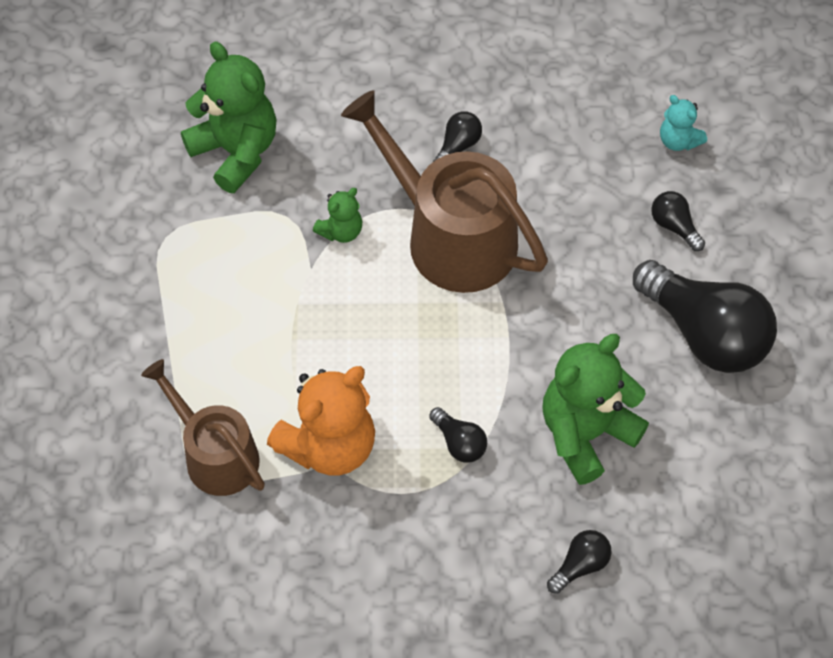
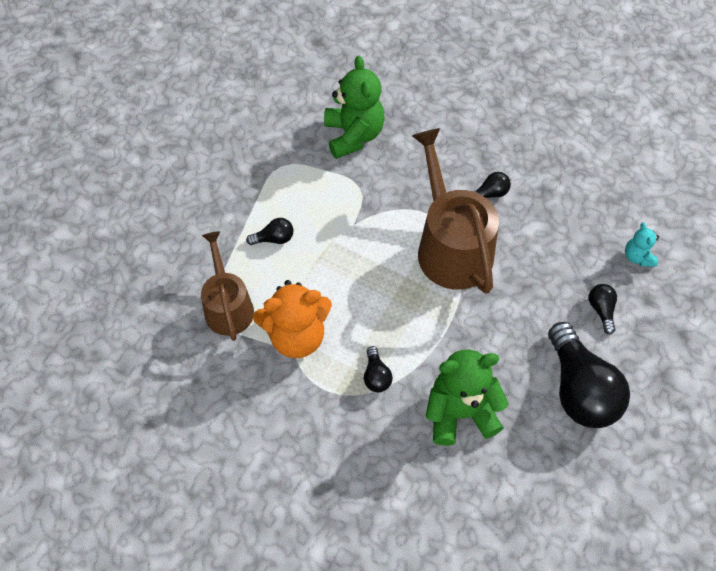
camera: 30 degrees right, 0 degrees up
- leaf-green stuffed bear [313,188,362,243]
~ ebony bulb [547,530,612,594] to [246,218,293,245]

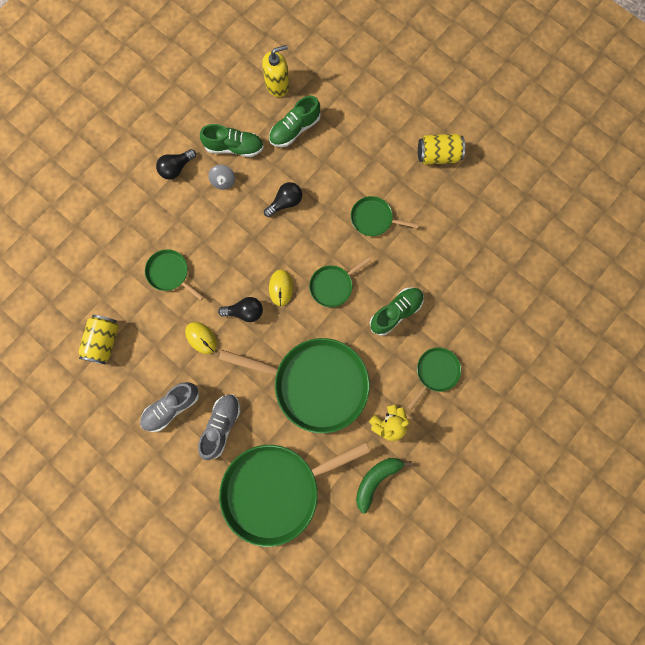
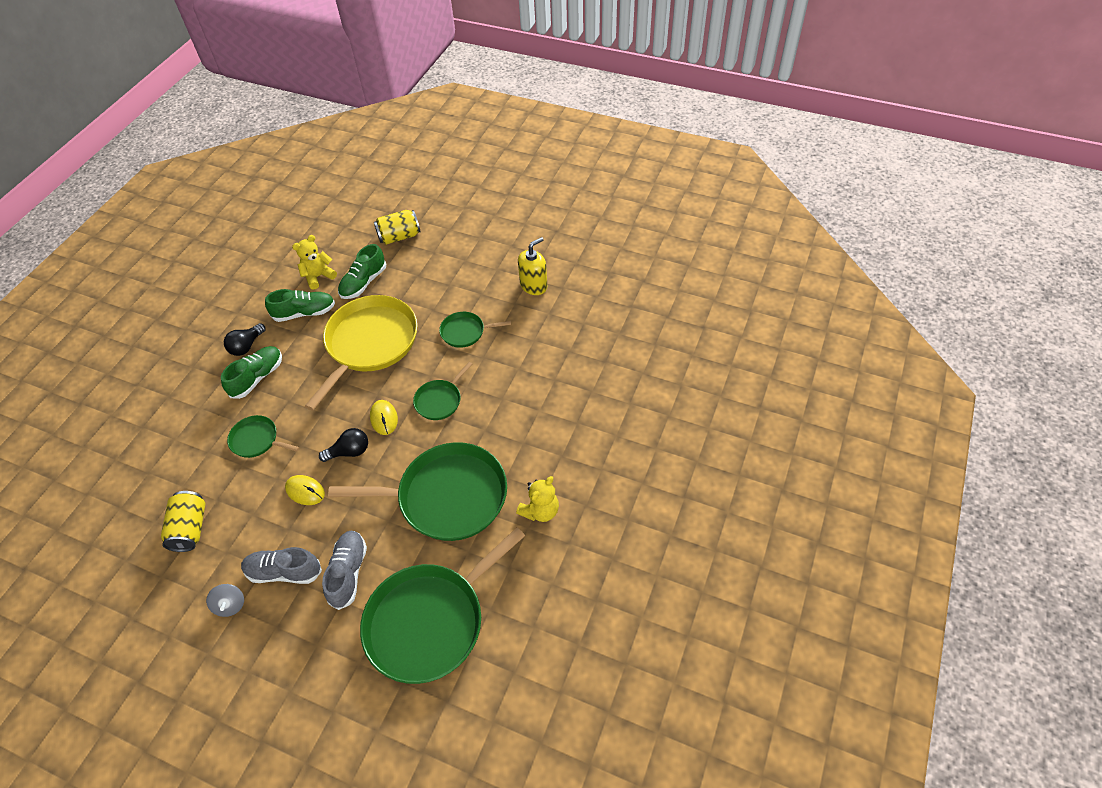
camera: 15 degrees left, 25 degrees down
~ gray lace-up shoe [140,382,199,432] = [241,547,322,584] 60 degrees clockwise
~ gray toy top [208,165,235,190] to [206,584,244,617]
~ golden soap dispenser [262,45,289,97] to [518,237,547,295]
~ ebony bulb [264,182,302,217] to golden skillet [305,295,418,411]
- leaf-green toy banana [356,458,412,514]
~ leaf-green lace-up shoe [370,287,424,336] to [221,346,282,399]
- leaf-green skillet [408,347,461,410]
~ golden soda can [418,134,465,165] to [374,210,420,245]
+ golden stuffed bear [292,235,337,289]

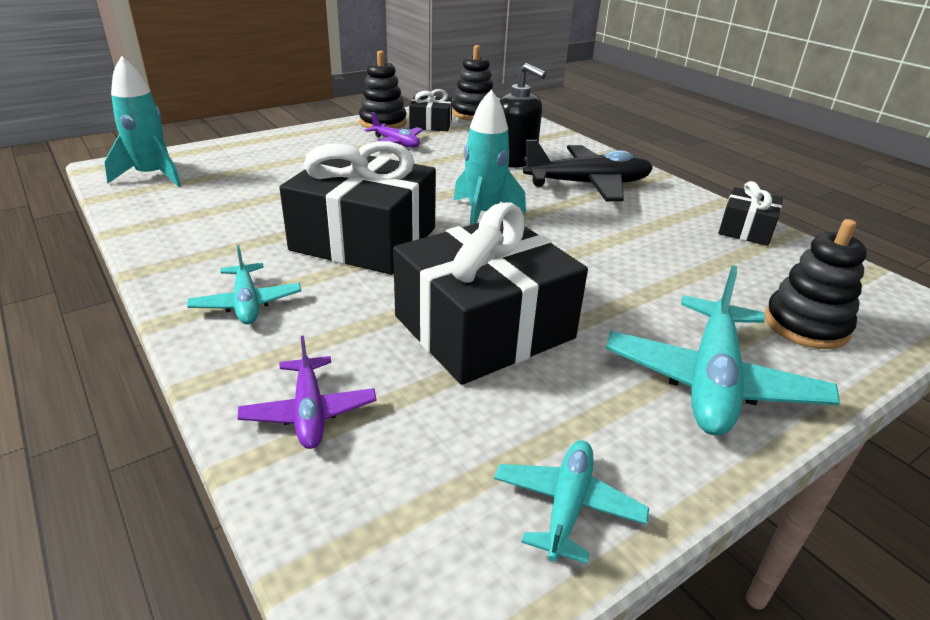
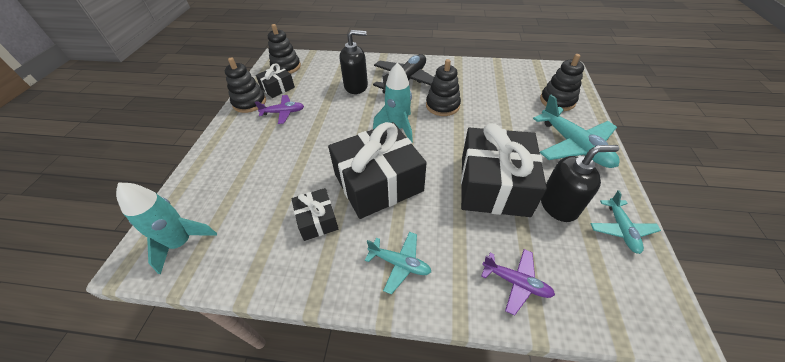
camera: 45 degrees left, 15 degrees up
~ aqua plane [494,440,649,564] = [590,190,661,254] 150 degrees counterclockwise
~ ebony present [718,181,783,246] to [292,188,338,241]
+ ebony stacking toy [426,59,461,116]
+ ebony soap dispenser [541,145,619,222]

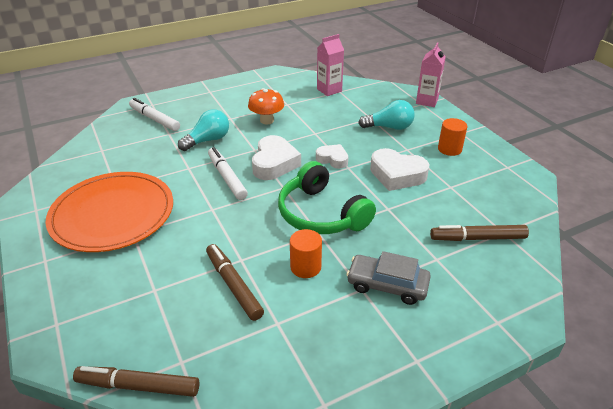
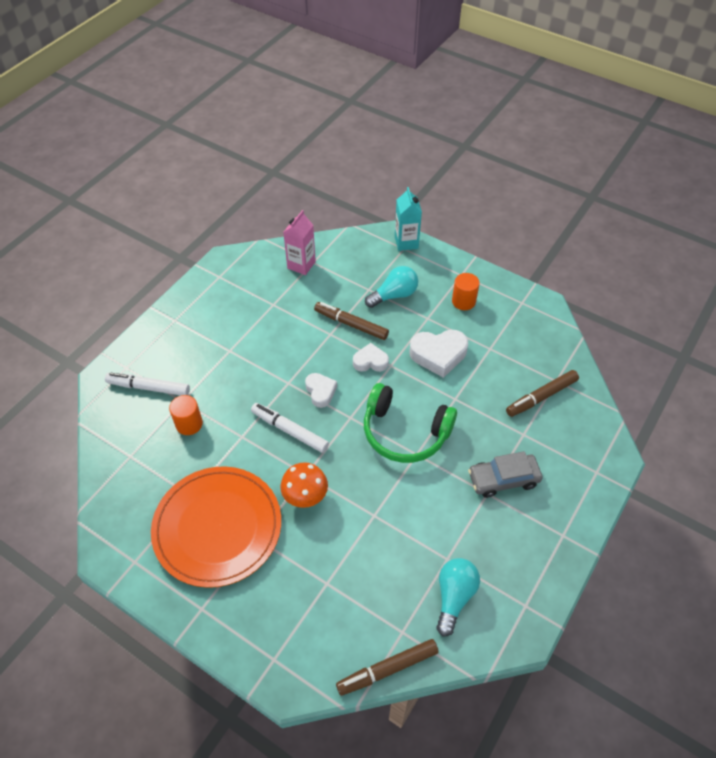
camera: 30 degrees left, 15 degrees up
~ aqua bulb [178,109,229,151] to [436,558,480,637]
~ russet marker pen [206,244,264,321] to [314,302,389,340]
~ bright orange toadstool [248,88,284,124] to [280,462,328,508]
~ snow-white love heart [252,135,301,180] = [305,373,337,408] x0.61
~ bright orange cylinder shape [290,229,322,278] to [169,395,203,435]
~ rosy juice carton [416,42,446,107] to aqua juice carton [395,187,422,251]

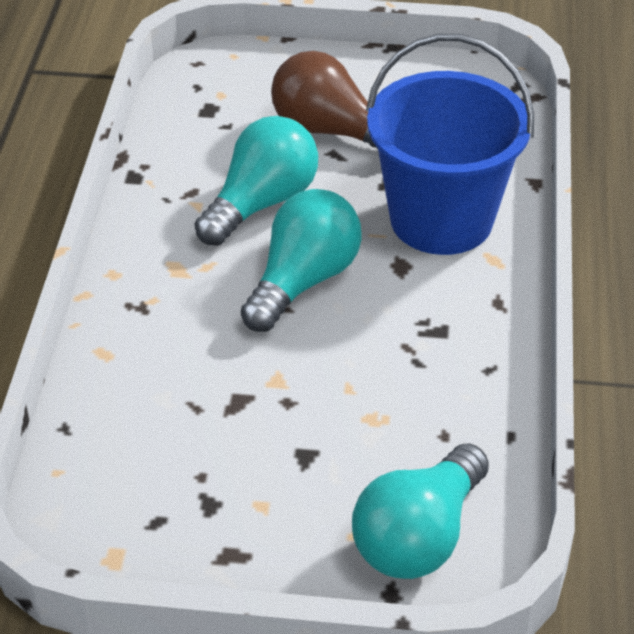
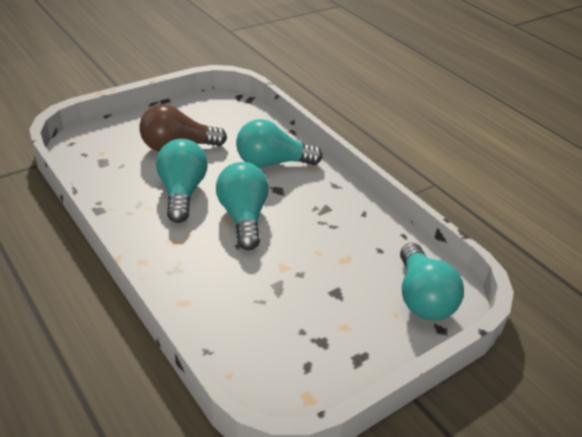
camera: 45 degrees left, 5 degrees down
~ cobalt bucket [366,34,534,255] to aqua bulb [236,119,323,168]

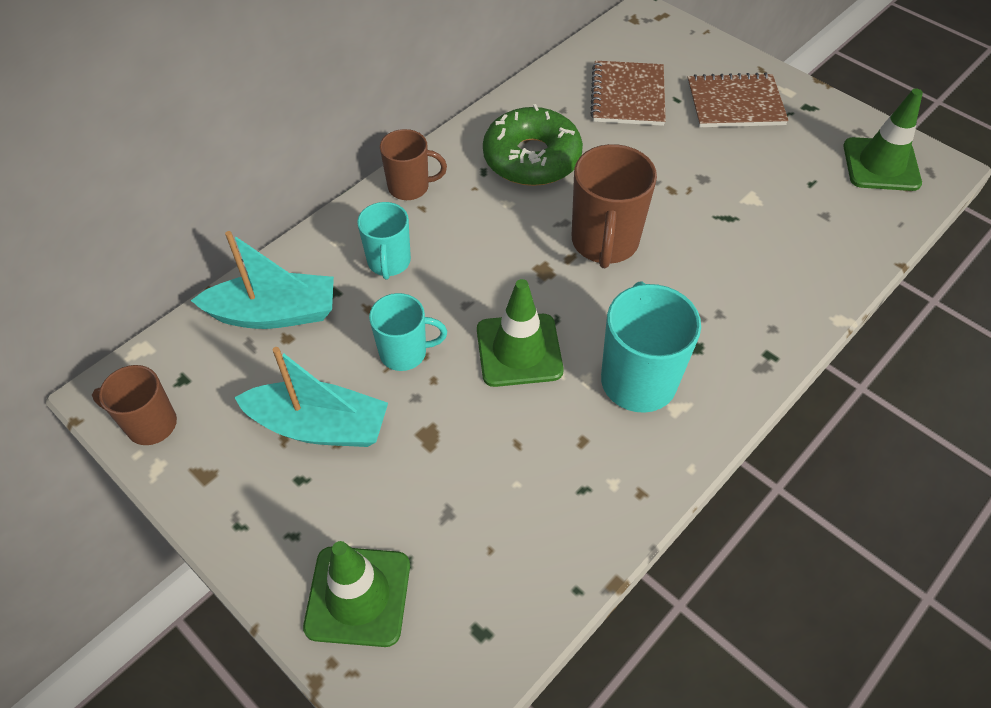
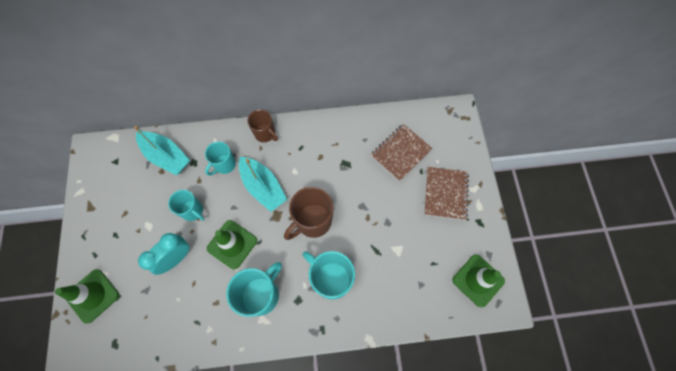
camera: 40 degrees right, 15 degrees up
- russet tea mug [92,365,177,445]
~ aqua toy boat [234,347,388,447] to [239,157,287,212]
- leaf-green doughnut [483,104,583,186]
~ russet notebook [687,73,789,127] = [424,167,469,220] 60 degrees clockwise
+ aqua bedside clock [138,233,189,275]
+ aqua tea mug [302,251,355,300]

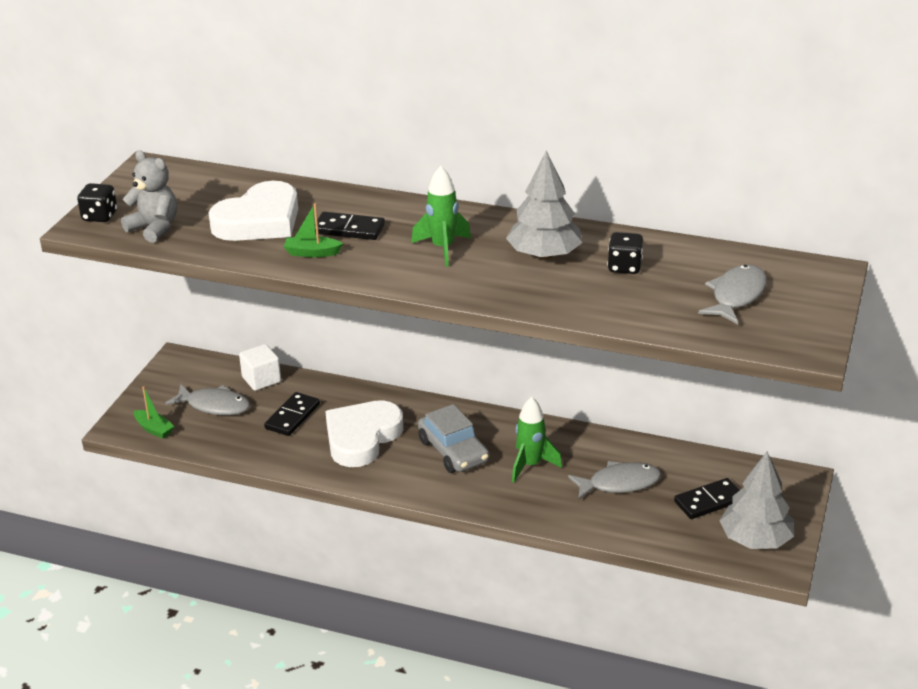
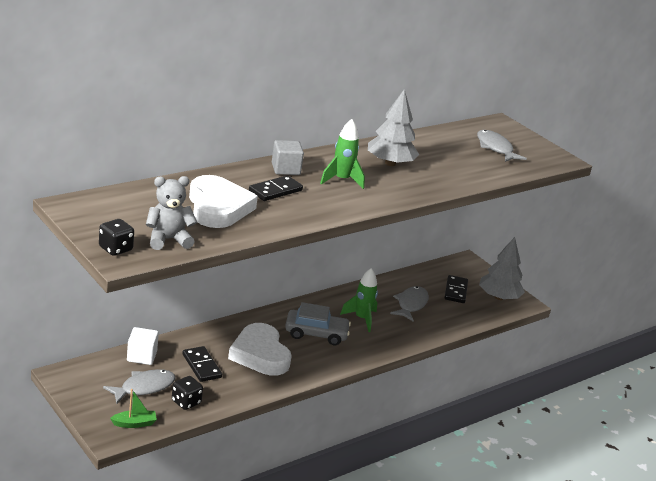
camera: 60 degrees left, 5 degrees down
- leaf-green toy boat [284,203,343,257]
~ ebony dice [607,232,643,274] to [172,376,203,410]
+ gray block [272,140,304,175]

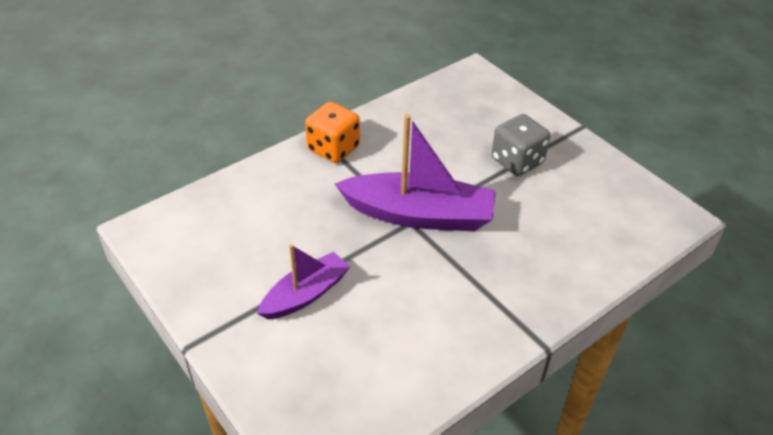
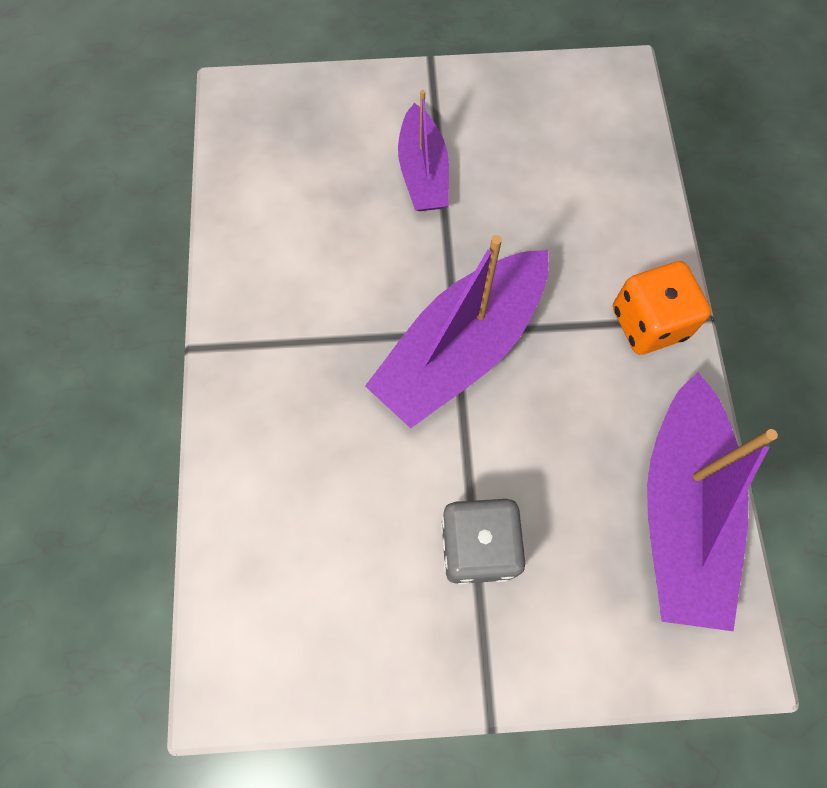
camera: 125 degrees right, 25 degrees up
+ violet toy boat [647,372,778,631]

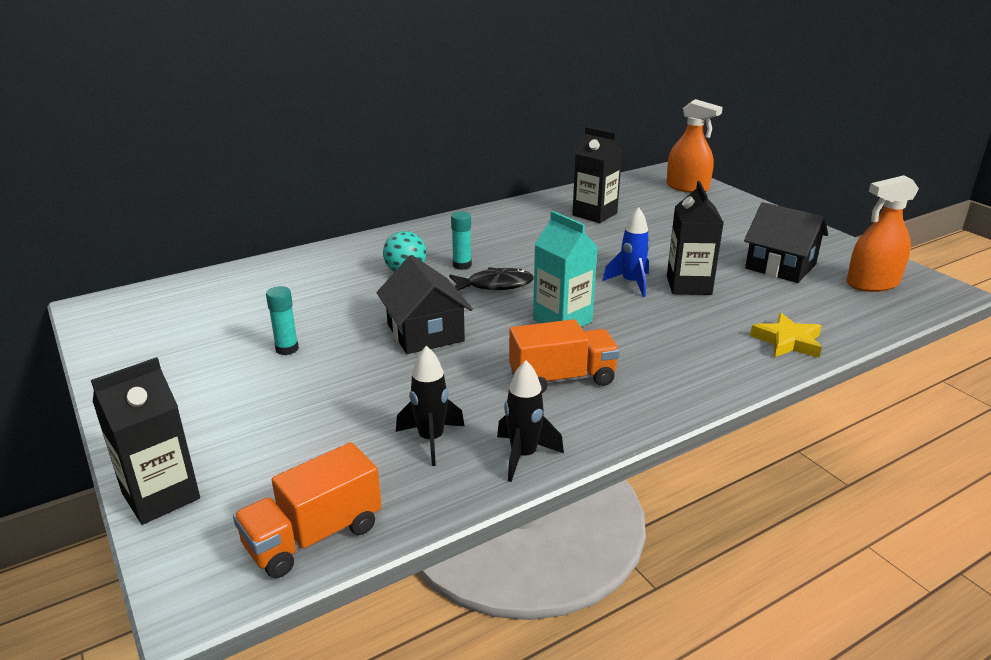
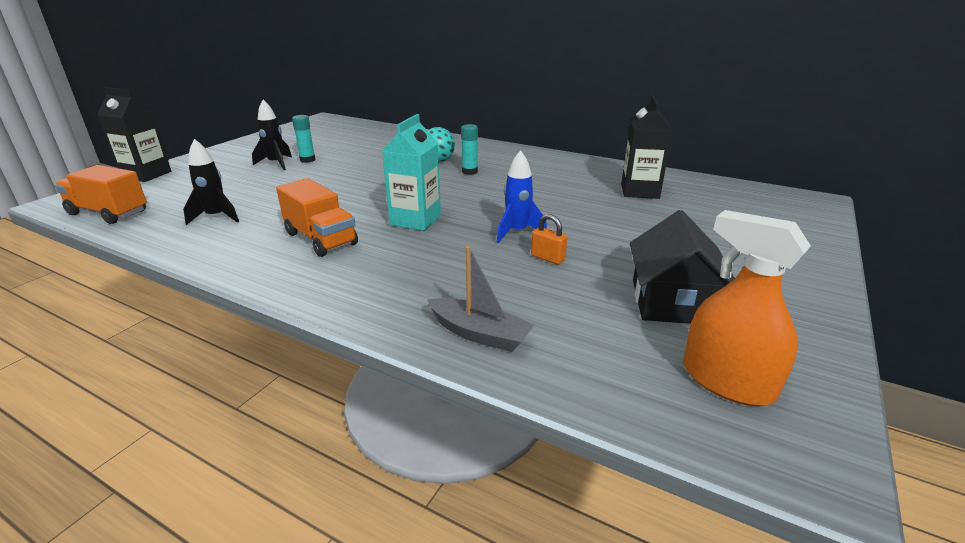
camera: 60 degrees right, 0 degrees up
- ebony cottage [377,255,473,354]
- ebony fish figure [449,267,534,291]
~ ebony rocket [497,360,564,482] to [252,100,292,170]
- bright orange sprayer [667,99,723,193]
~ ebony juice carton [667,181,724,295] to bright orange padlock [531,214,567,264]
~ golden star [750,313,822,358] to gray toy boat [427,246,535,352]

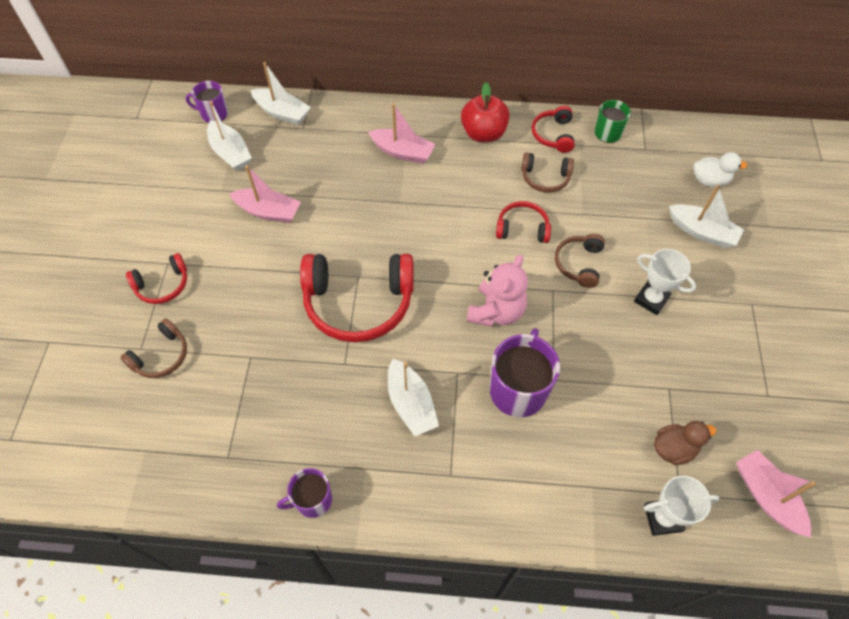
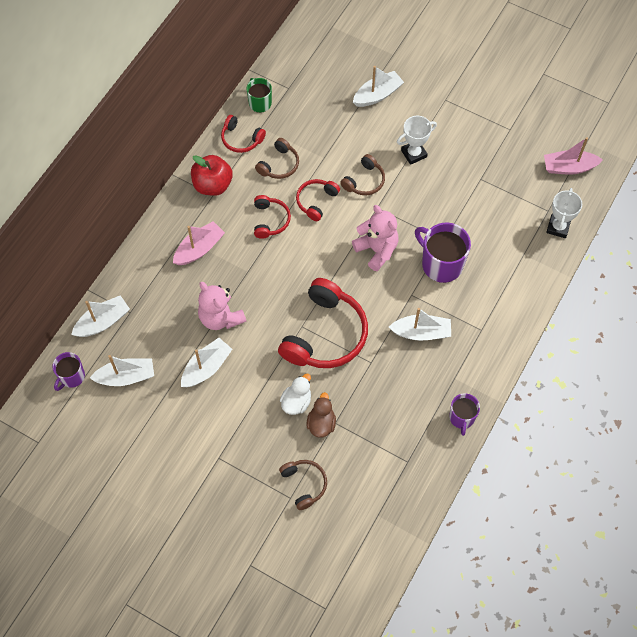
camera: 65 degrees left, 5 degrees up
~ red headset [126,253,187,304] to [254,195,291,239]
~ rosy toy boat [229,165,301,223] to snow-white toy boat [181,338,232,387]
~ russet headset [555,234,605,288] = [340,154,385,195] 90 degrees counterclockwise
~ russet duck [654,421,716,465] to [306,392,336,438]
~ snow-white duck [694,152,748,187] to [280,374,311,415]
+ rosy stuffed bear [198,282,246,330]

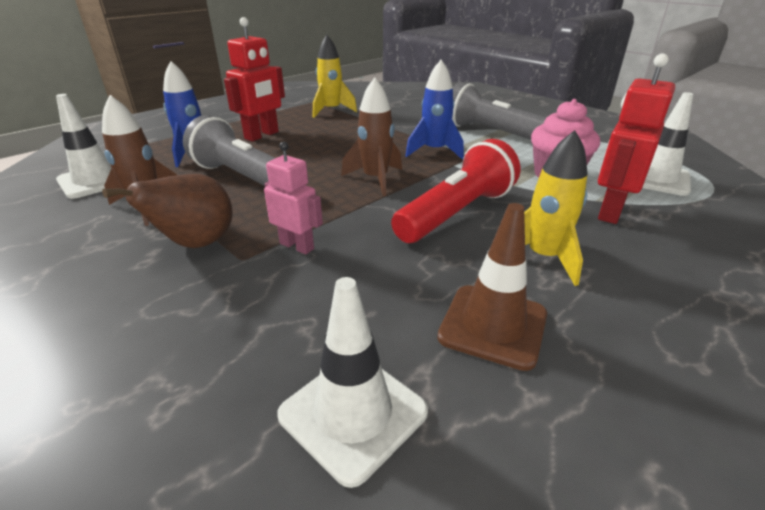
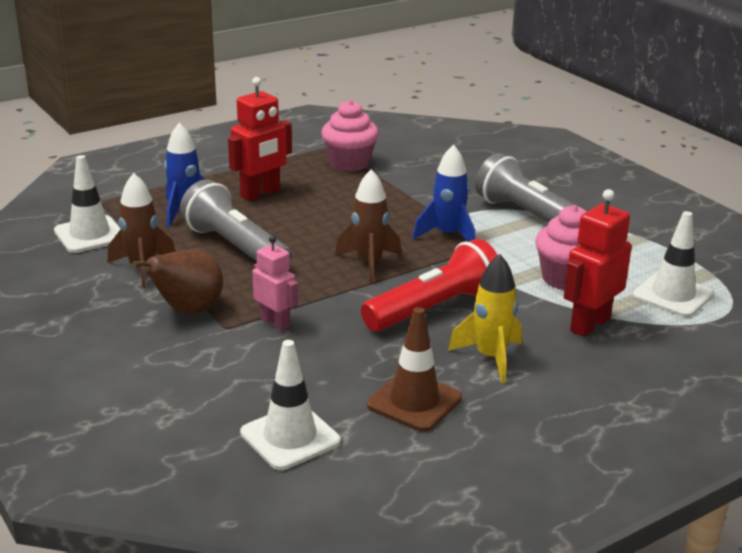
camera: 10 degrees right, 5 degrees down
~ golden rocket [313,35,357,118] to rosy muffin [321,100,379,172]

